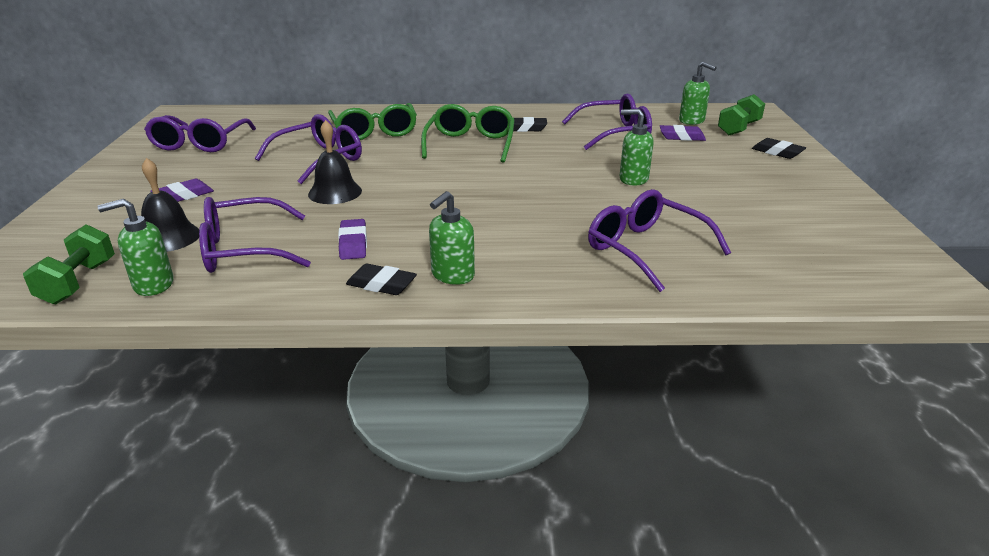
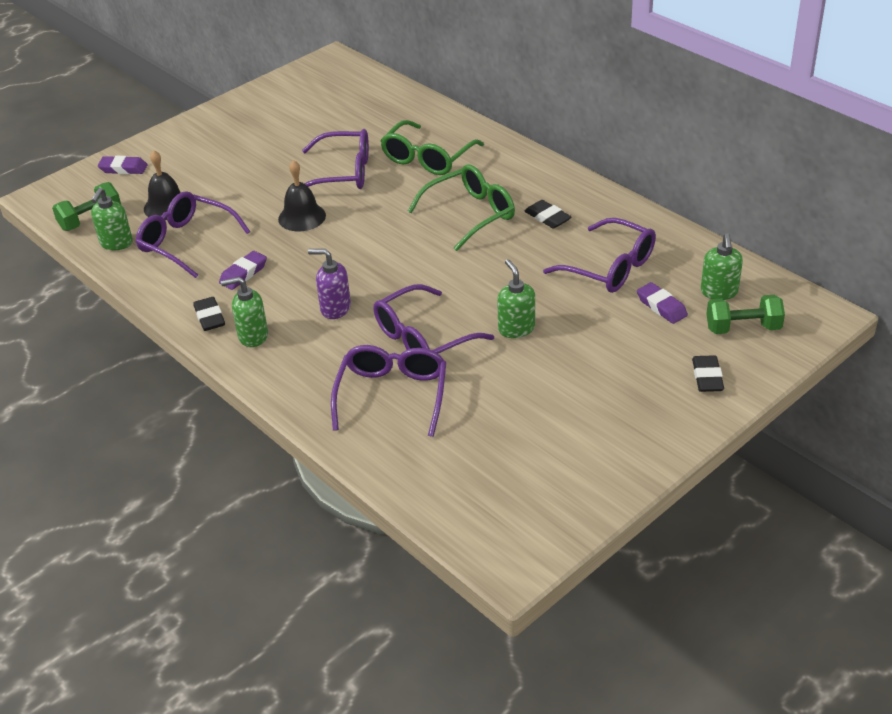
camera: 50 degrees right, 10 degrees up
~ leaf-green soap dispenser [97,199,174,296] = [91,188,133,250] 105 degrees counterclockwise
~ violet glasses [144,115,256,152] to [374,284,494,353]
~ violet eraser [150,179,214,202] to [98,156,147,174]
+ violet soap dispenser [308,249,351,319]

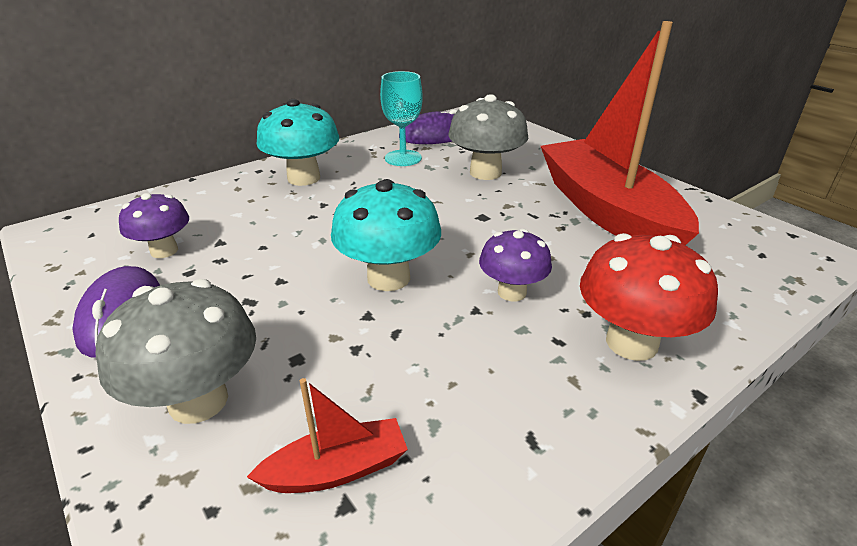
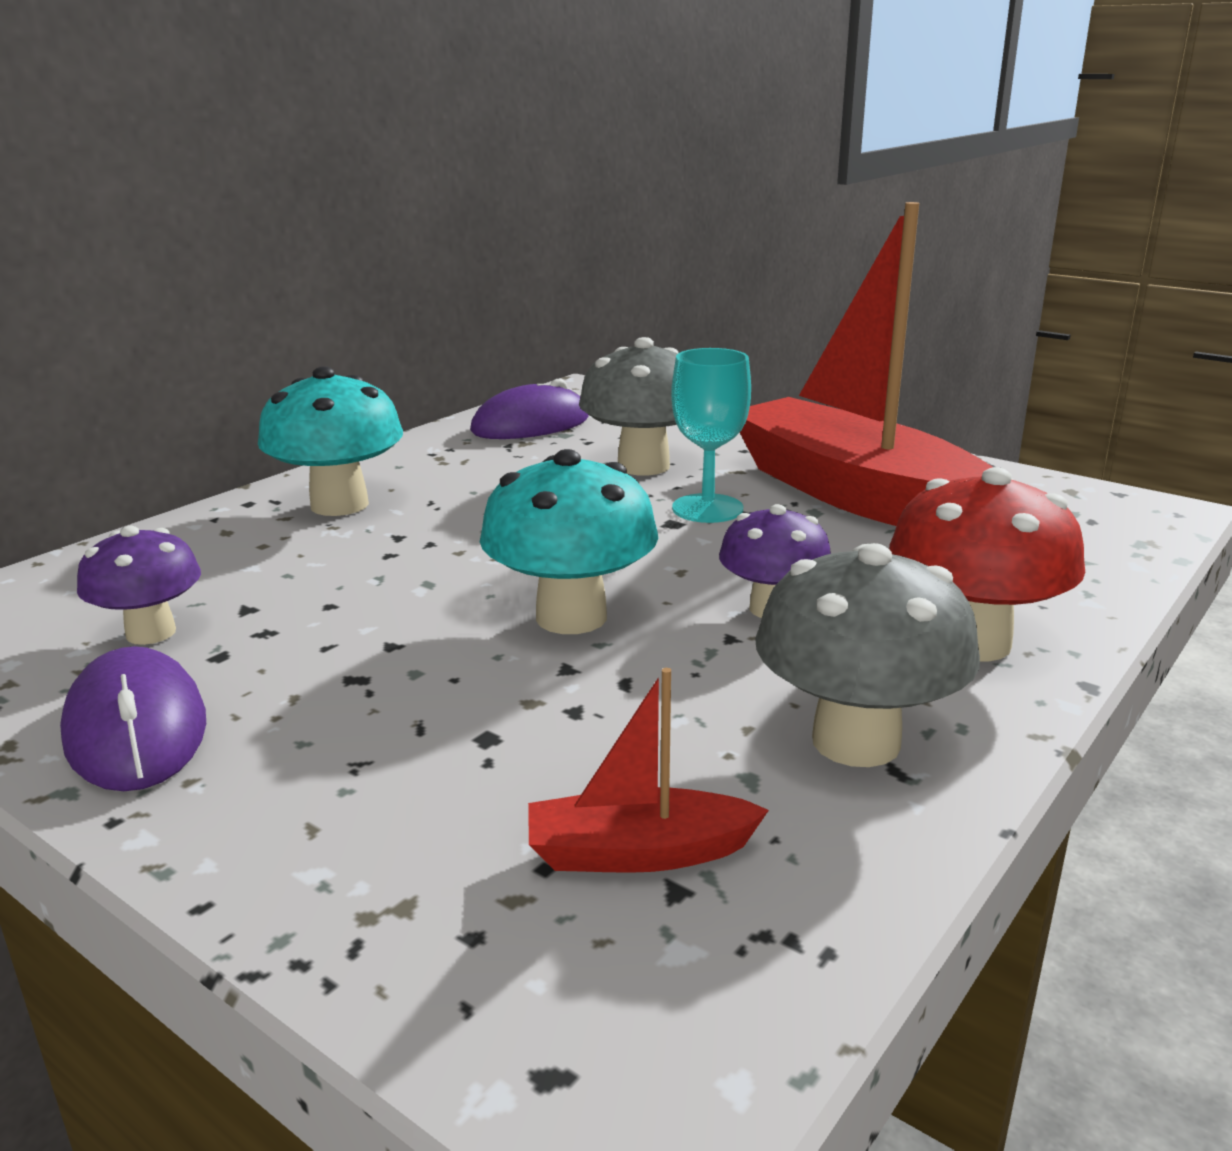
camera: 15 degrees left, 10 degrees down
~ gray toadstool [96,279,256,424] to [755,543,980,767]
~ red toy boat [247,378,408,493] = [528,668,769,873] 150 degrees counterclockwise
~ aqua chalice [380,71,423,166] to [671,348,751,523]

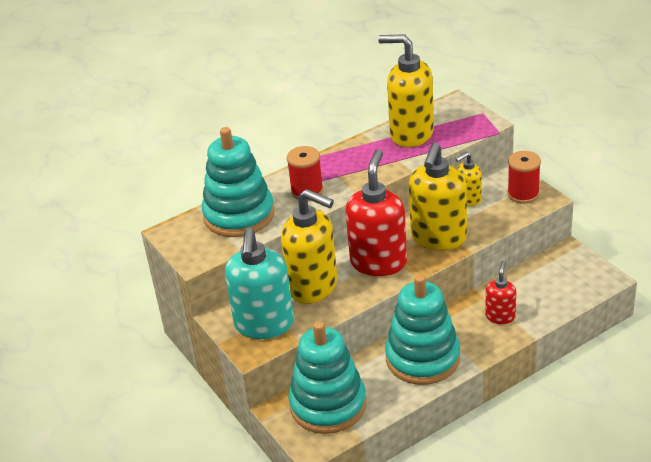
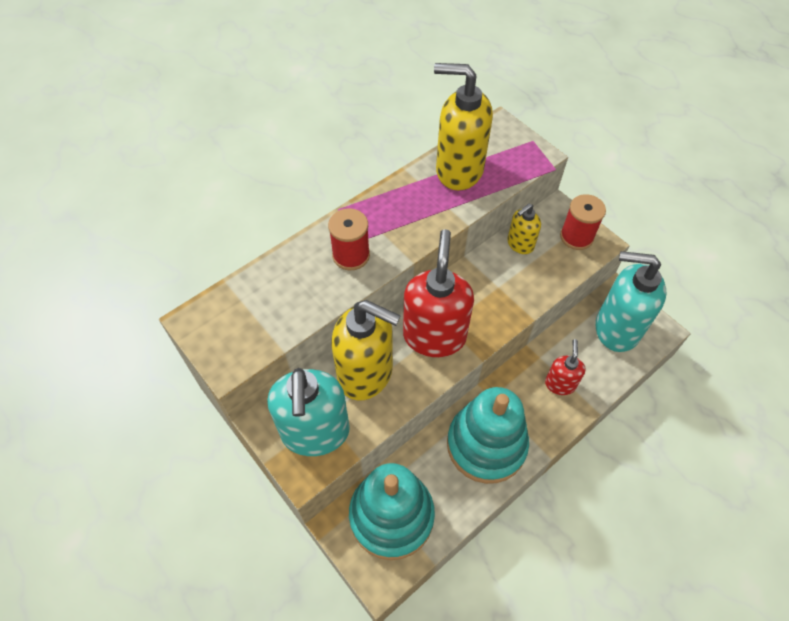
camera: 10 degrees left, 20 degrees up
- aqua stacking toy [202,127,274,237]
- golden soap dispenser [409,142,467,250]
+ aqua soap dispenser [596,251,666,352]

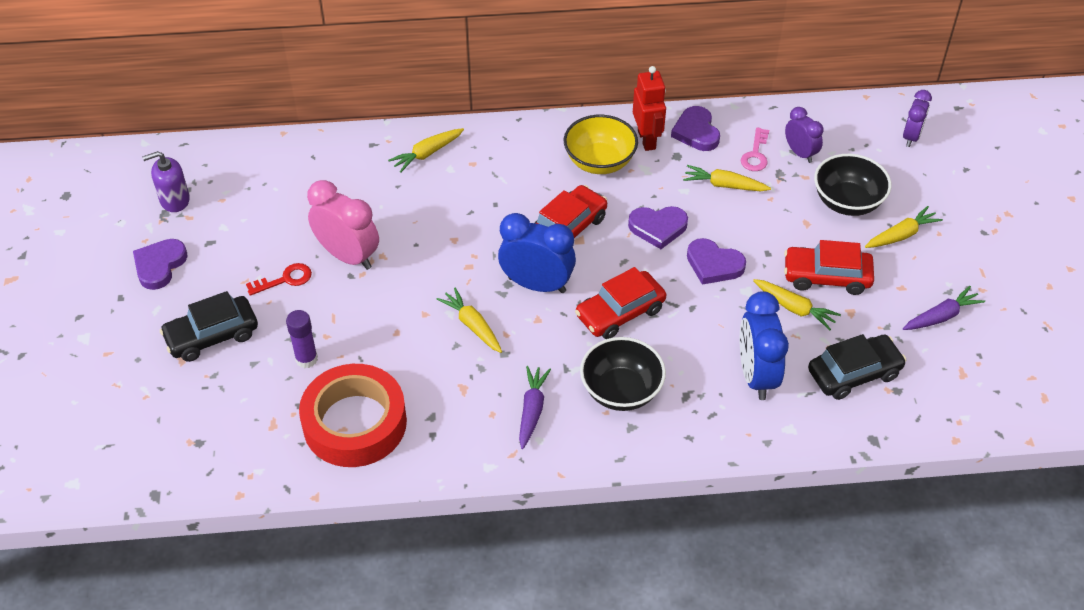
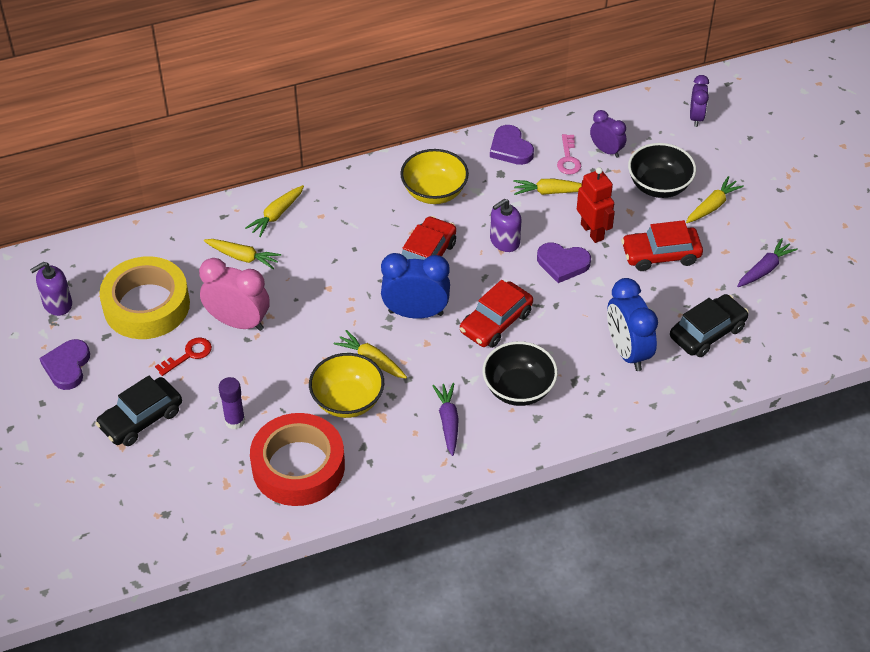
camera: 15 degrees left, 0 degrees up
~ violet love heart [628,206,688,249] to violet soap dispenser [490,199,521,252]
~ red robot [633,66,666,151] to [577,167,615,243]
~ golden root vegetable [753,279,841,330] to [204,239,281,269]
+ golden sticky tape [99,256,190,339]
+ golden bowl [309,353,384,418]

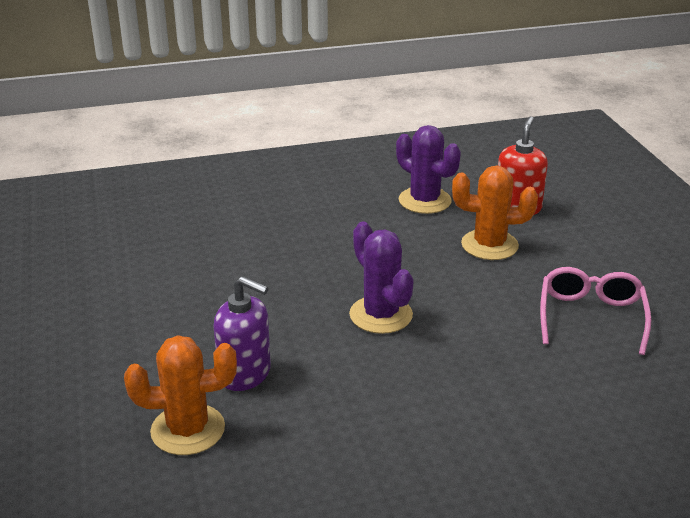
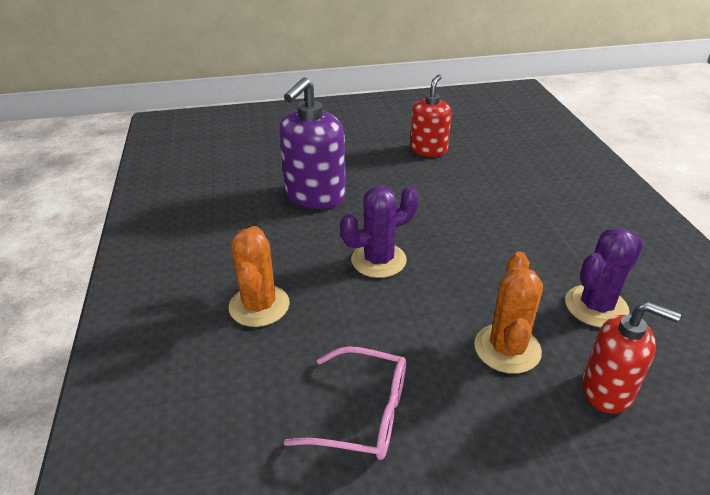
camera: 95 degrees right, 5 degrees up
~ bright orange prickly plant [124,335,237,455] to [229,226,290,327]
~ violet soap dispenser [213,276,271,391] = [279,77,346,209] x1.51
+ red soap dispenser [410,75,452,157]

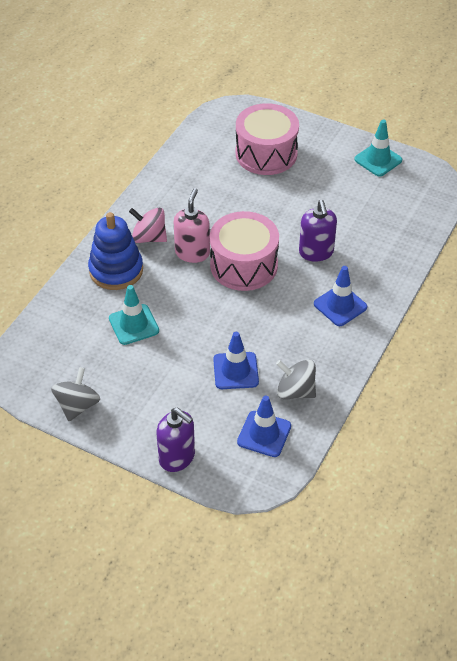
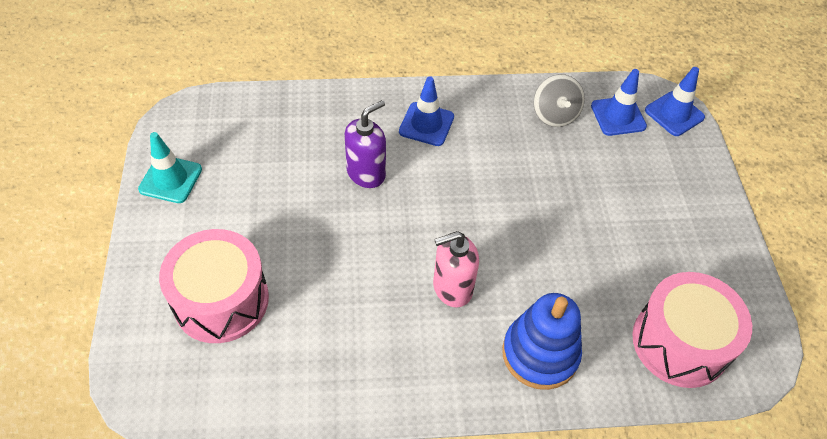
camera: 125 degrees left, 5 degrees up
- gray toy top [51,367,100,421]
- aqua traffic cone [109,285,159,345]
- rosy toy top [129,208,167,243]
- violet soap dispenser [157,408,195,472]
~ rosy toy drum [210,211,279,291] to [632,272,752,388]
~ cobalt traffic cone [213,332,259,389] to [645,67,705,136]

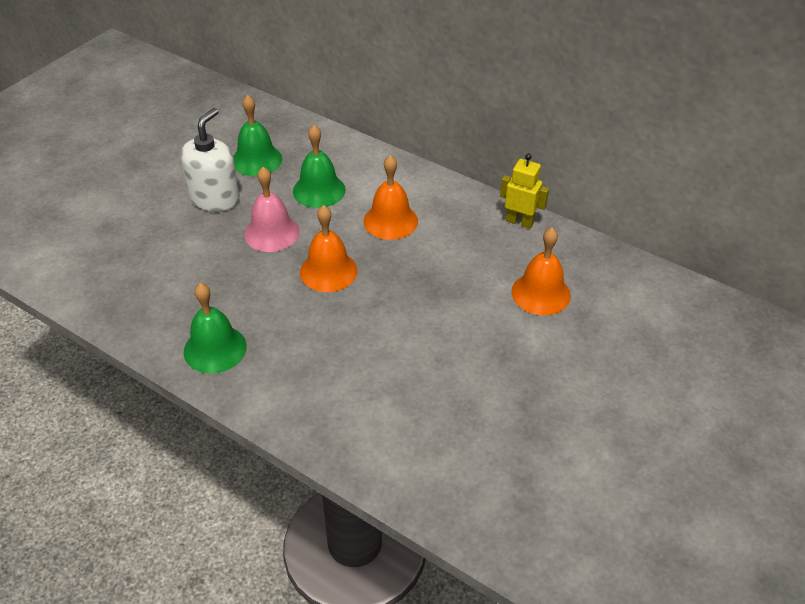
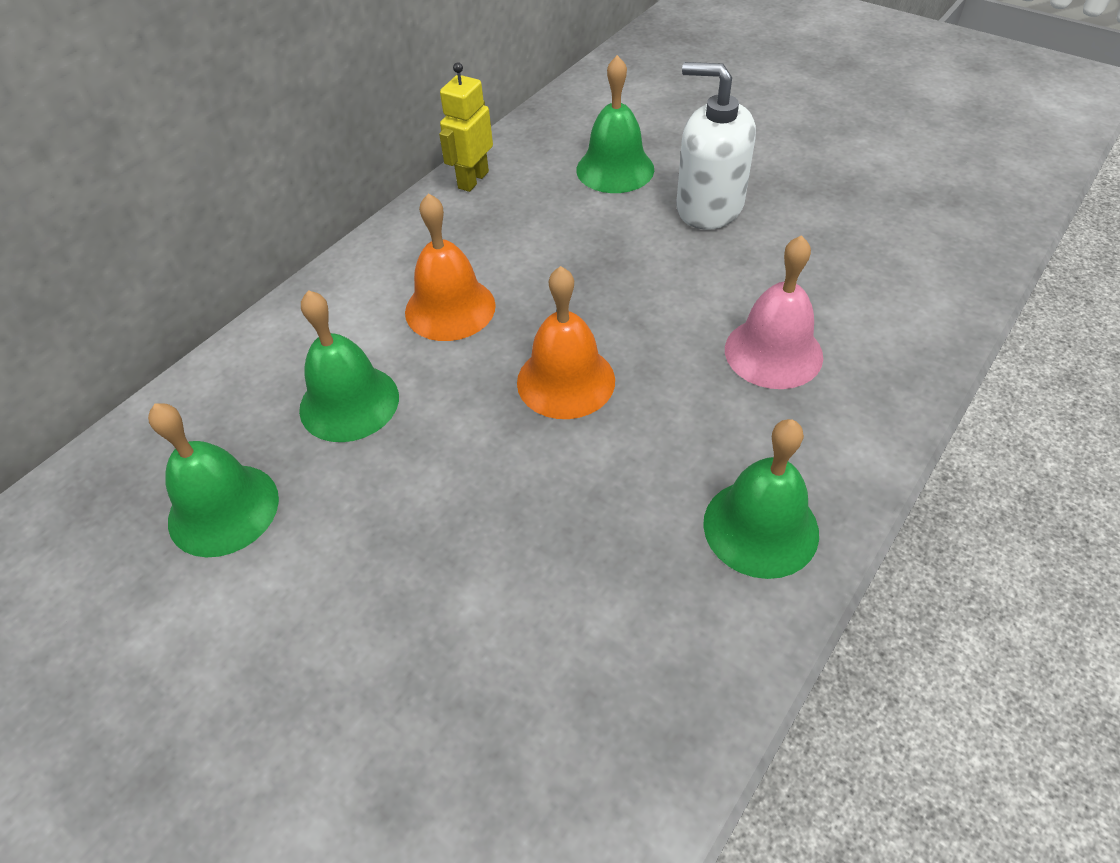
camera: 85 degrees left, 5 degrees up
~ snow-white soap dispenser [181,108,240,212] to [676,62,756,230]
~ rosy bell [244,167,300,252] to [725,235,823,389]
~ bright orange bell [511,228,571,315] to leaf-green bell [576,55,654,193]

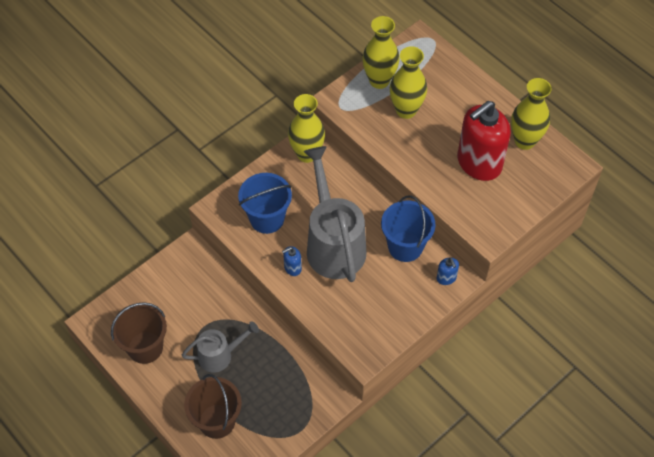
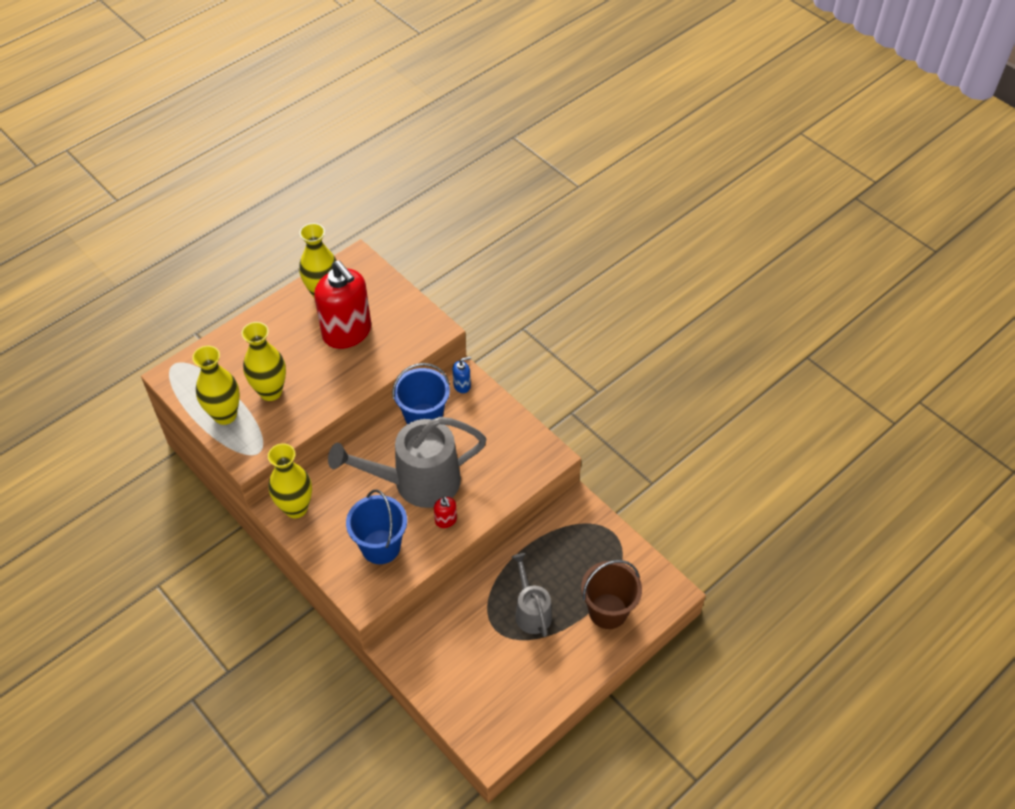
camera: 90 degrees left, 5 degrees down
- russet bucket [111,302,167,364]
~ cobalt soap dispenser [282,246,302,276] to red soap dispenser [434,496,457,528]

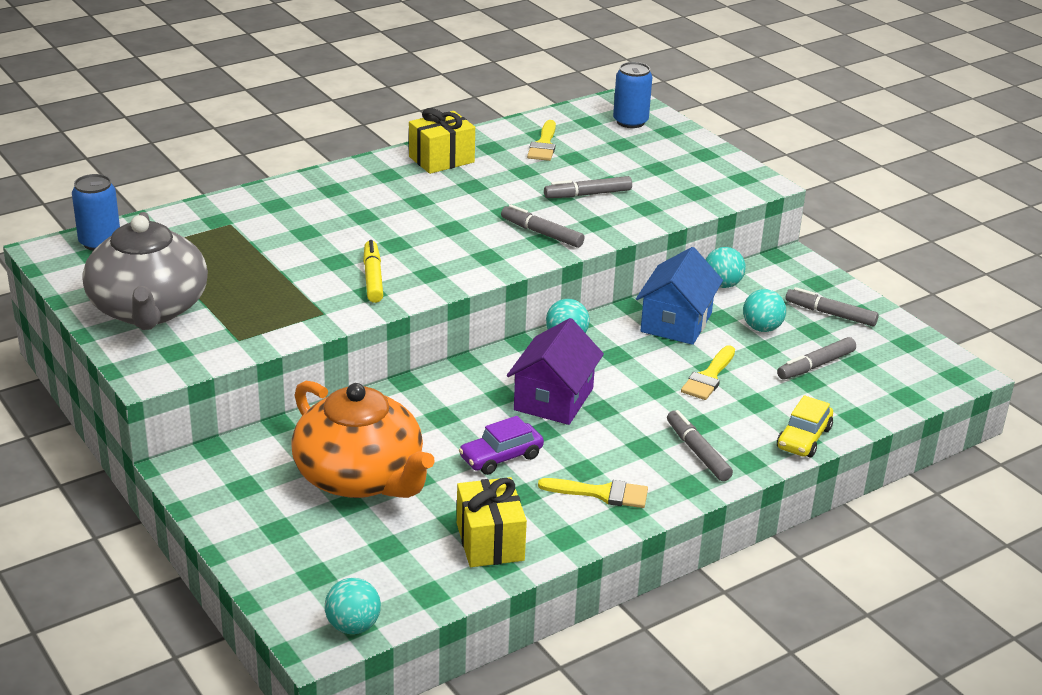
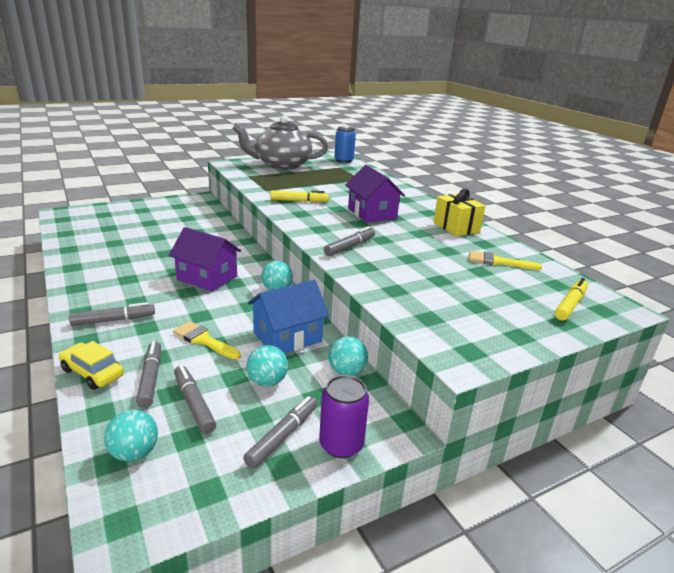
camera: 95 degrees right, 5 degrees down
- bright orange china teapot [291,381,435,498]
~ aqua play ball [325,578,381,634] to [104,409,158,461]
- golden present [457,477,527,567]
- violet toy car [459,416,544,475]
- golden paintbrush [538,478,648,508]
~ gray marker pen [544,176,632,198] to [136,341,161,408]
~ cobalt soda can [613,62,652,128] to golden marker pen [555,278,588,321]
~ cobalt cottage [636,247,723,345] = [248,280,329,353] 60 degrees counterclockwise
+ violet soda can [319,375,369,458]
+ violet cottage [345,165,405,223]

